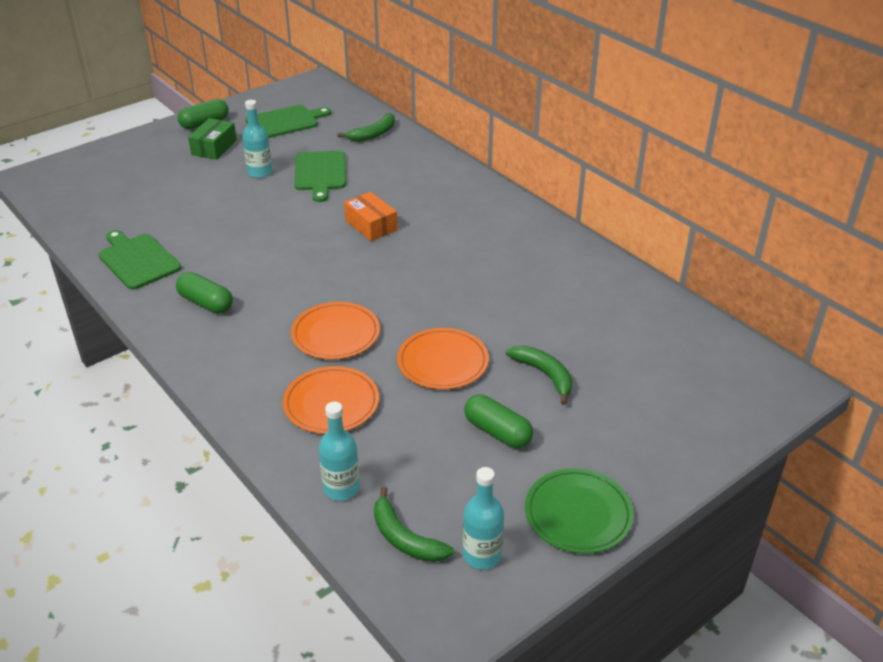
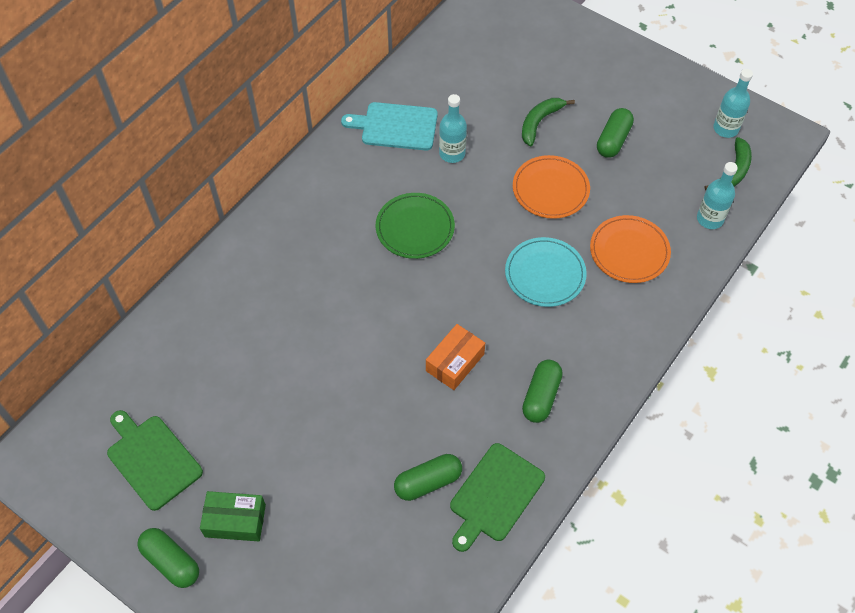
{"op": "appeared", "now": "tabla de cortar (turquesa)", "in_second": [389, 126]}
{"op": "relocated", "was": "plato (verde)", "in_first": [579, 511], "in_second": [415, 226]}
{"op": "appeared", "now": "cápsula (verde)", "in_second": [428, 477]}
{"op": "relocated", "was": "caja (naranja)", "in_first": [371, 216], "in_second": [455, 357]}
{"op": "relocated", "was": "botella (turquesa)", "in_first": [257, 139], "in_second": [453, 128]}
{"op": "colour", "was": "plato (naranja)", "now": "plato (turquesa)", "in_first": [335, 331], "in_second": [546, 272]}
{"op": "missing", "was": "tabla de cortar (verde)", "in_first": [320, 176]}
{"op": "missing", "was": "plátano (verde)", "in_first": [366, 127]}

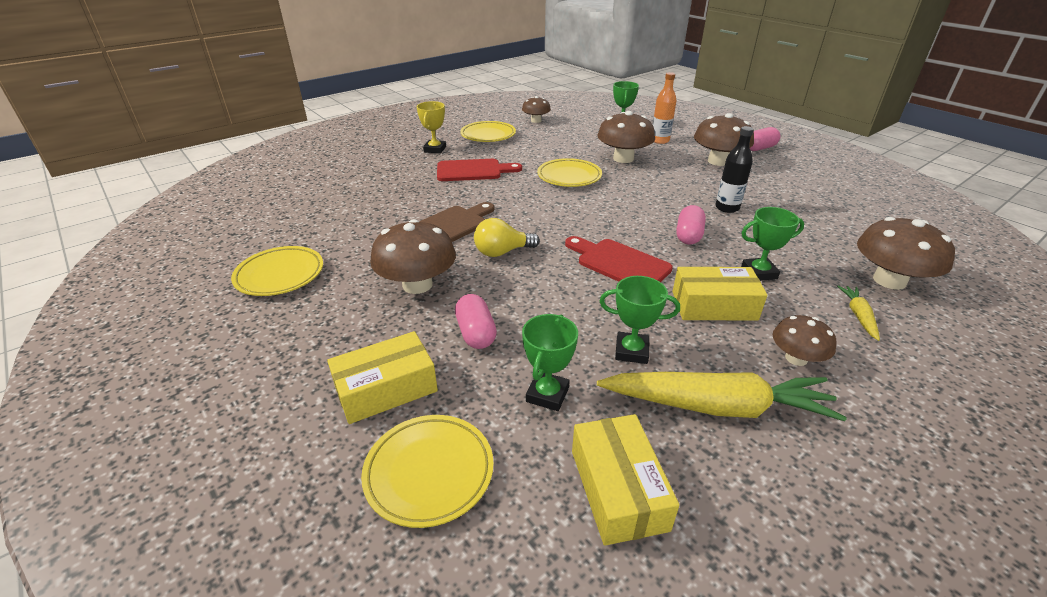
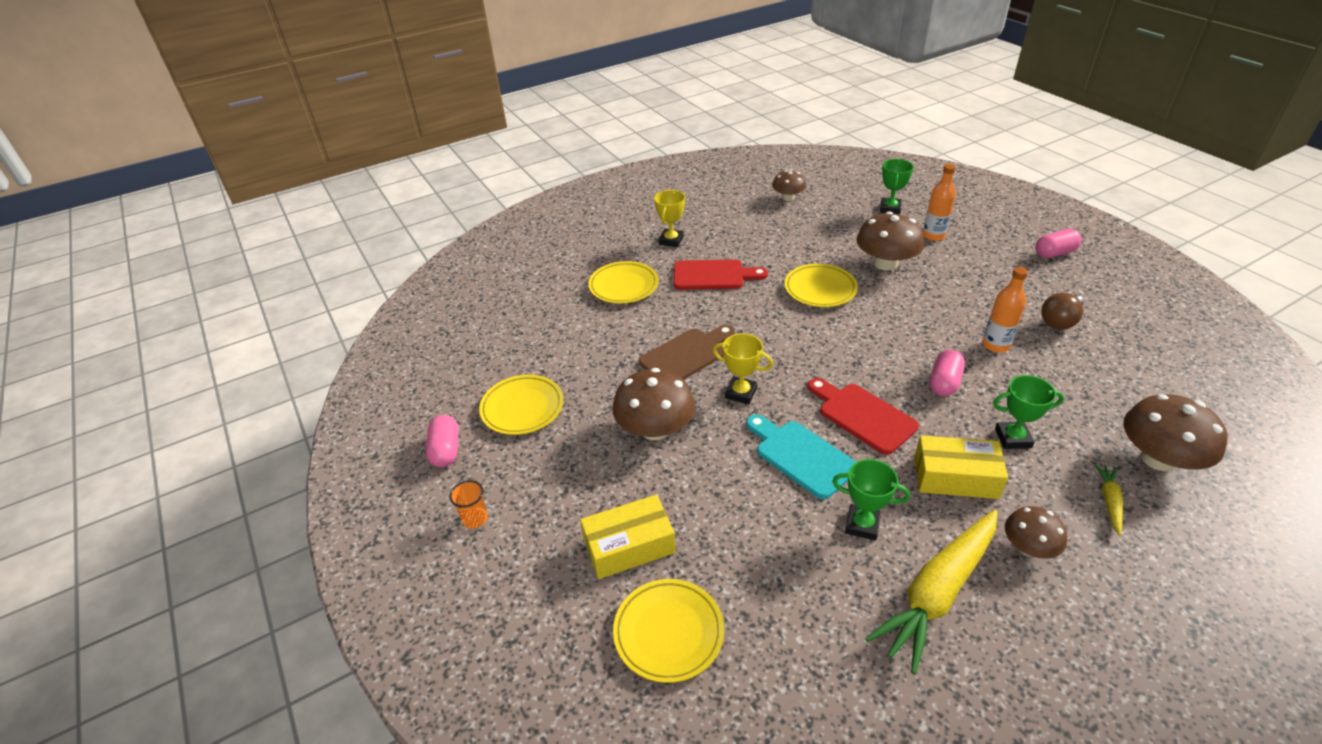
{"op": "relocated", "was": "cápsula (rosa)", "in_first": [476, 321], "in_second": [442, 441]}
{"op": "appeared", "now": "vaso (naranja)", "in_second": [468, 504]}
{"op": "relocated", "was": "plato (amarillo)", "in_first": [488, 131], "in_second": [623, 282]}
{"op": "exchanged", "was": "bombilla (amarillo)", "now": "trofeo (amarillo)", "in_first": [507, 237], "in_second": [743, 369]}
{"op": "appeared", "now": "tabla de cortar (turquesa)", "in_second": [801, 456]}
{"op": "spun", "was": "zanahoria (amarillo)", "in_first": [722, 396], "in_second": [931, 592], "clockwise": 120}
{"op": "colour", "was": "botella (negro)", "now": "botella (naranja)", "in_first": [734, 169], "in_second": [1005, 310]}
{"op": "appeared", "now": "bombilla (marrón)", "in_second": [1062, 311]}
{"op": "missing", "was": "trofeo (verde)", "in_first": [550, 362]}
{"op": "missing", "was": "caja (amarillo)", "in_first": [625, 480]}
{"op": "missing", "was": "seta (marrón)", "in_first": [724, 139]}

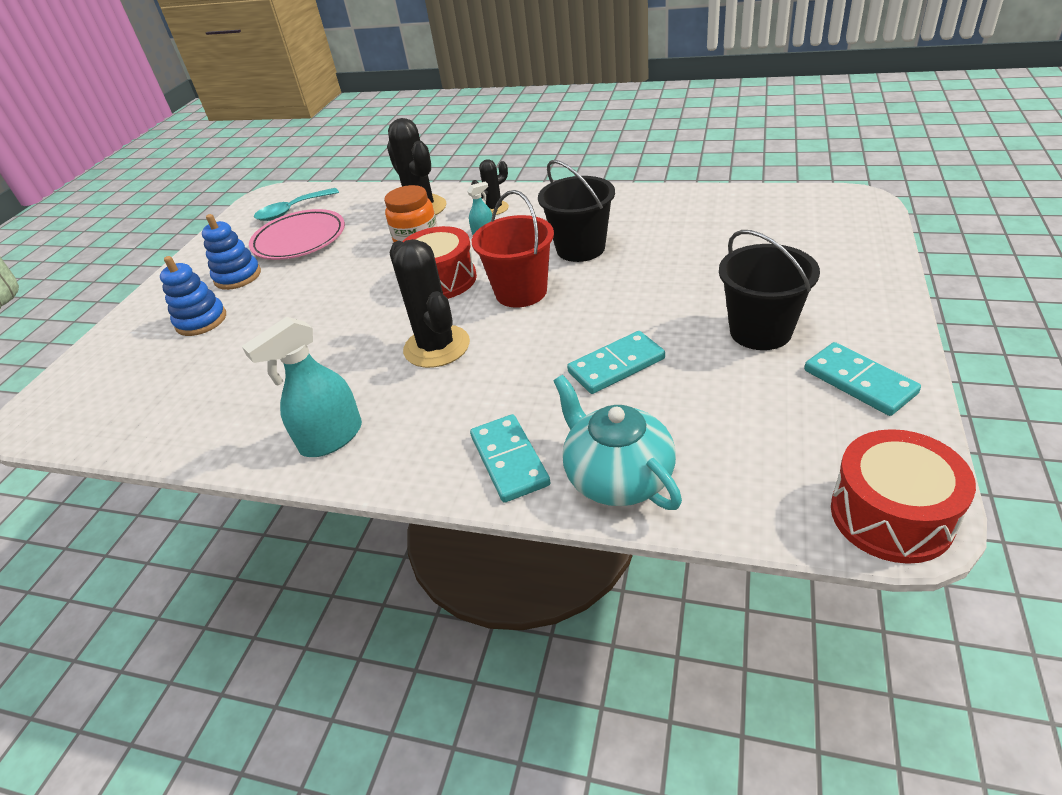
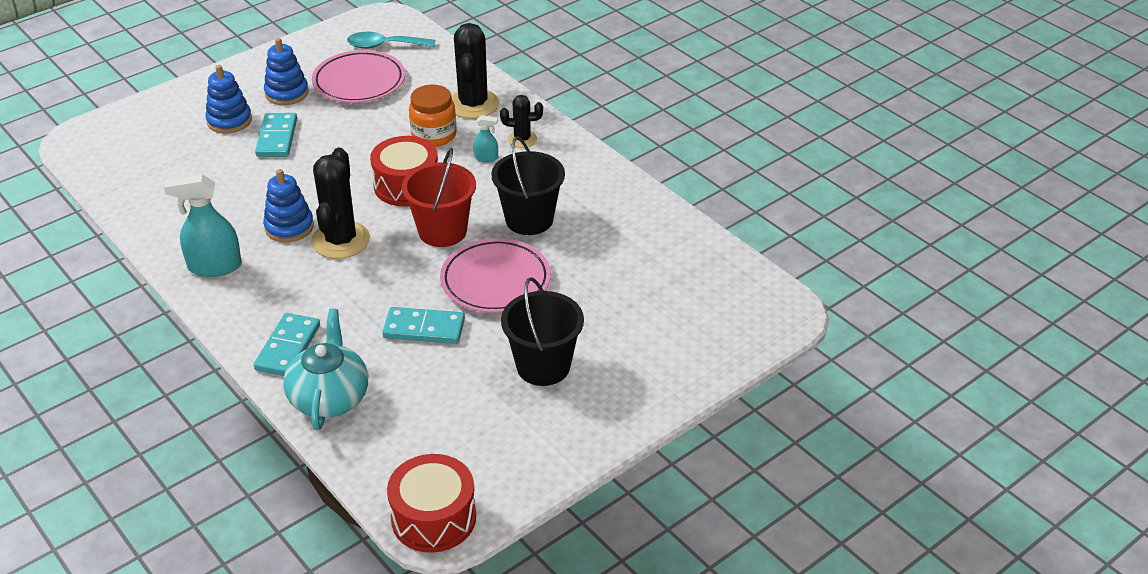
{"op": "relocated", "was": "ficha de dominó (turquesa)", "in_first": [862, 379], "in_second": [276, 135]}
{"op": "appeared", "now": "juguete apilable (azul)", "in_second": [288, 205]}
{"op": "appeared", "now": "plato (rosa)", "in_second": [495, 275]}

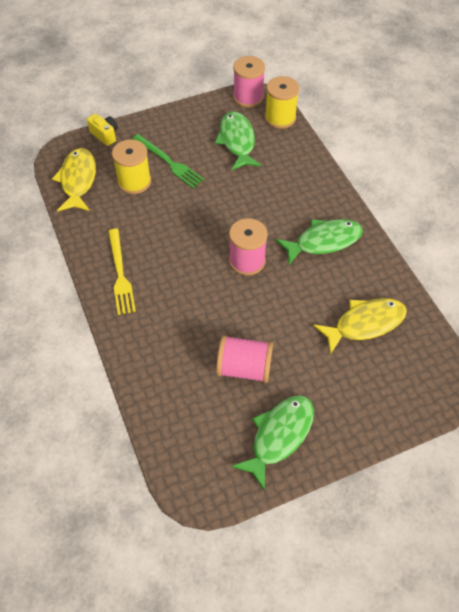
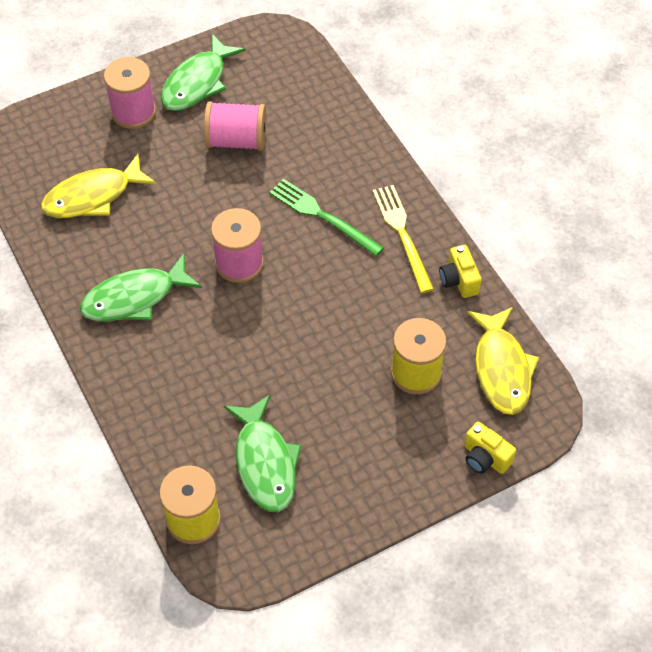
{"op": "relocated", "was": "carrete (rosa)", "in_first": [249, 82], "in_second": [130, 93]}
{"op": "relocated", "was": "tenedor (verde)", "in_first": [168, 161], "in_second": [326, 217]}
{"op": "appeared", "now": "cámara (amarillo)", "in_second": [460, 271]}

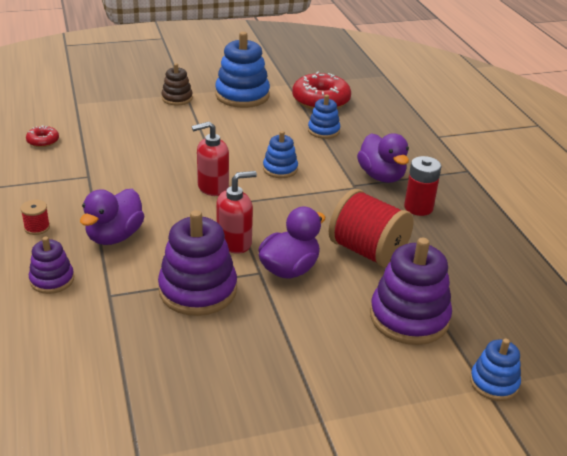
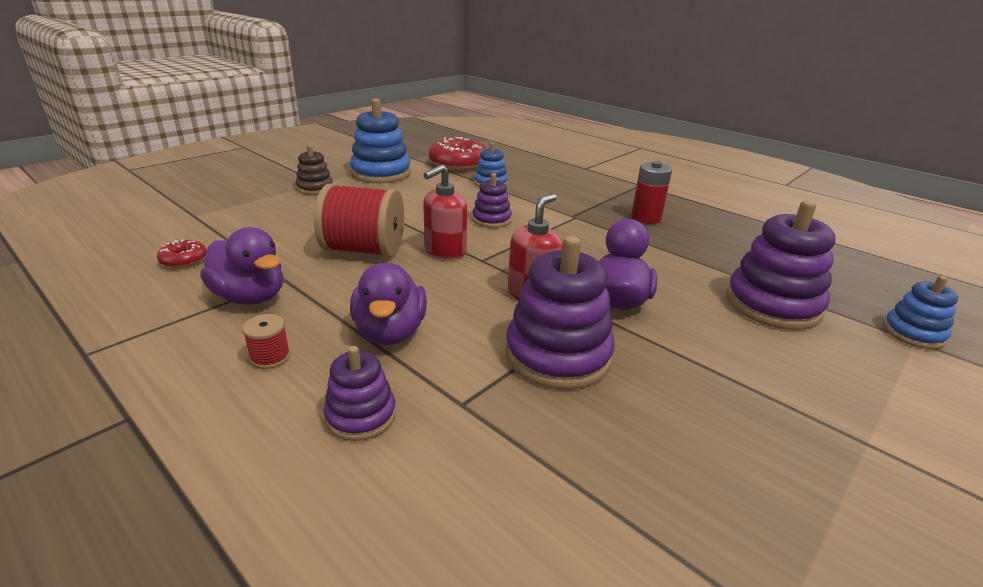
{"op": "relocated", "was": "pato (morado)", "in_first": [383, 158], "in_second": [241, 266]}
{"op": "relocated", "was": "carrete (rojo)", "in_first": [371, 228], "in_second": [359, 220]}
{"op": "colour", "was": "juguete apilable (azul)", "now": "juguete apilable (morado)", "in_first": [280, 154], "in_second": [492, 200]}

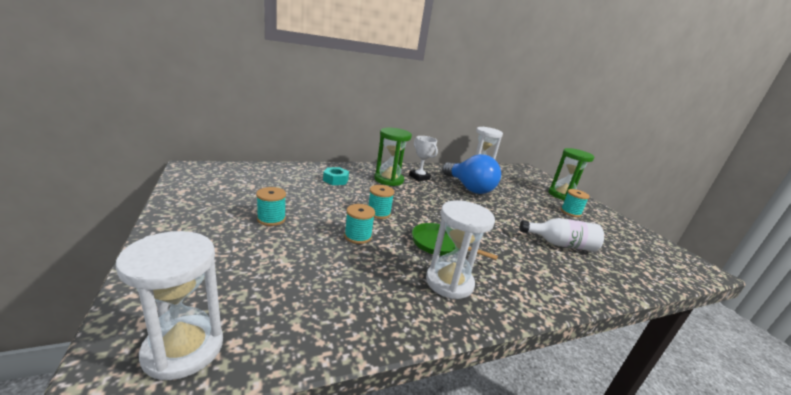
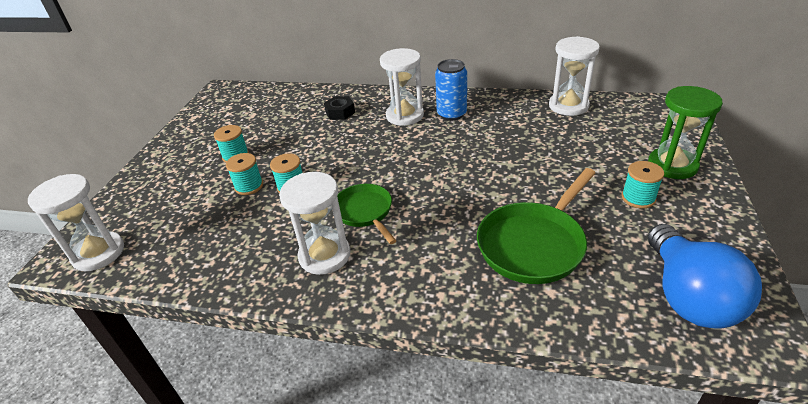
{"op": "relocated", "was": "carrete (turquesa)", "in_first": [381, 202], "in_second": [244, 174]}
{"op": "colour", "was": "tuerca (turquesa)", "now": "tuerca (negro)", "in_first": [336, 176], "in_second": [339, 108]}
{"op": "colour", "was": "reloj de arena (verde)", "now": "reloj de arena (blanco)", "in_first": [393, 157], "in_second": [402, 87]}
{"op": "exchanged", "was": "trofeo (blanco)", "now": "lata (azul)", "in_first": [423, 158], "in_second": [451, 90]}
{"op": "exchanged", "was": "botella (blanco)", "now": "sartén (verde)", "in_first": [562, 235], "in_second": [536, 226]}
{"op": "relocated", "was": "bombilla (azul)", "in_first": [471, 174], "in_second": [705, 276]}

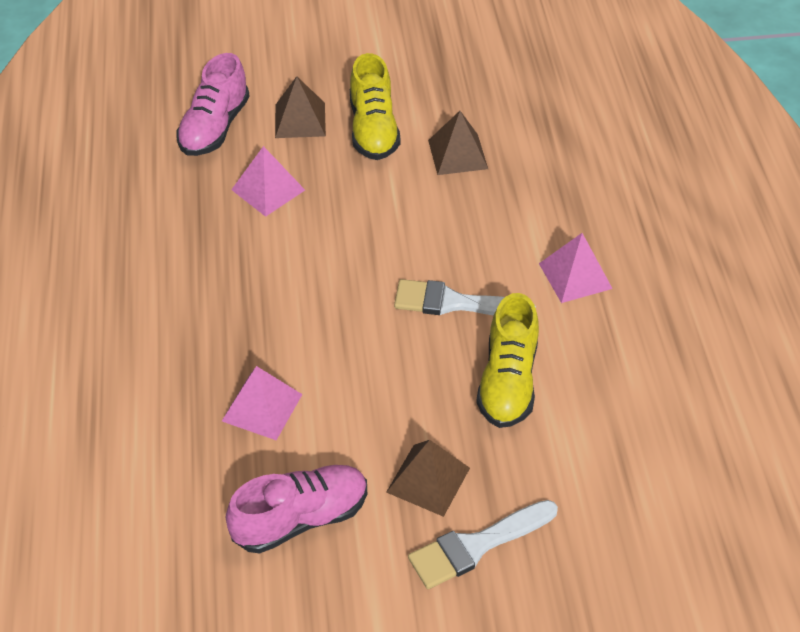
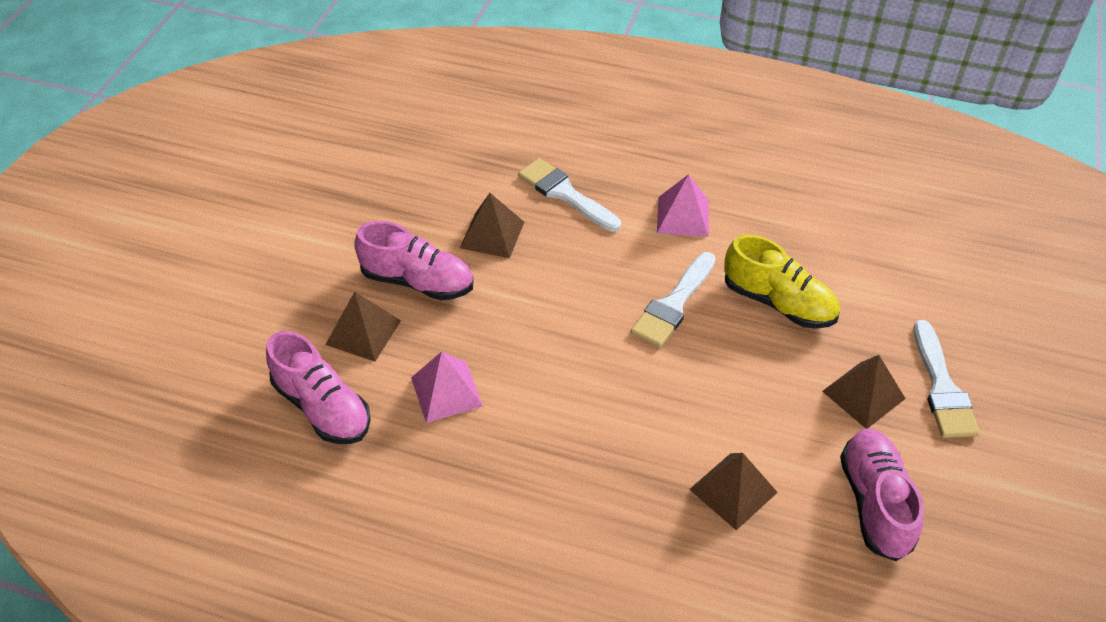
{"op": "colour", "was": "zapato (amarillo)", "now": "zapato (rosa)", "in_first": [375, 106], "in_second": [413, 260]}
{"op": "appeared", "now": "pincel (blanco)", "in_second": [569, 195]}
{"op": "colour", "was": "pirámide (rosa)", "now": "pirámide (marrón)", "in_first": [262, 403], "in_second": [733, 491]}

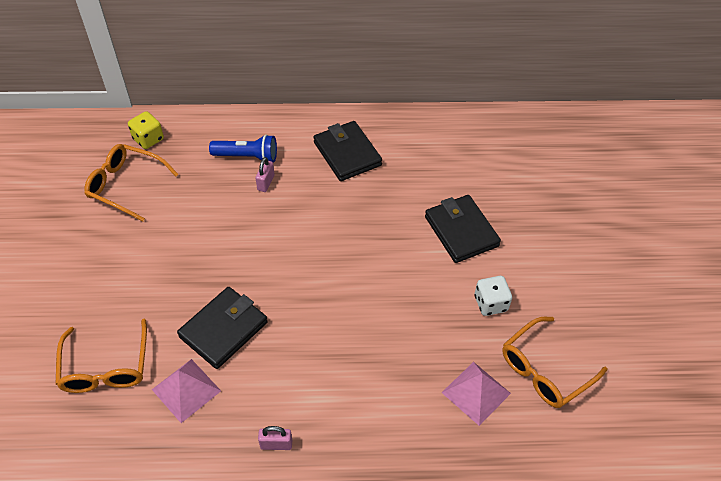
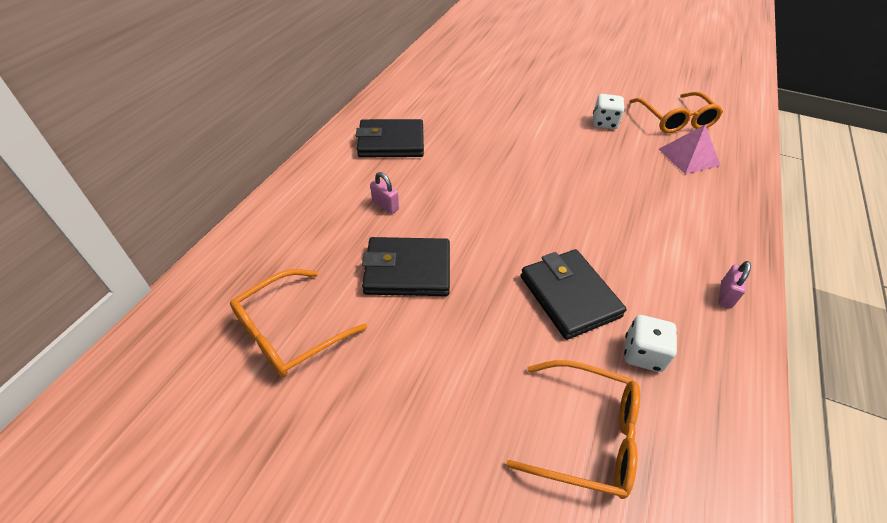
{"op": "relocated", "was": "cartera (negro)", "in_first": [463, 229], "in_second": [406, 266]}
{"op": "exchanged", "was": "pirámide (rosa)", "now": "dado (blanco)", "in_first": [186, 391], "in_second": [650, 343]}
{"op": "missing", "was": "dado (amarillo)", "in_first": [146, 130]}
{"op": "missing", "was": "lámpara de mano (azul)", "in_first": [243, 148]}

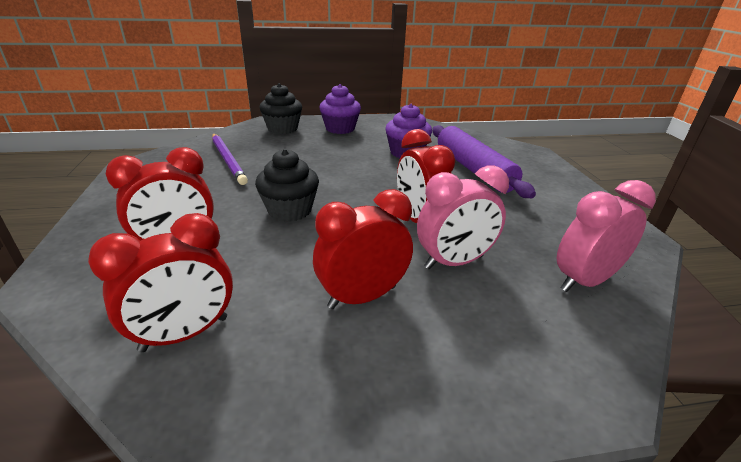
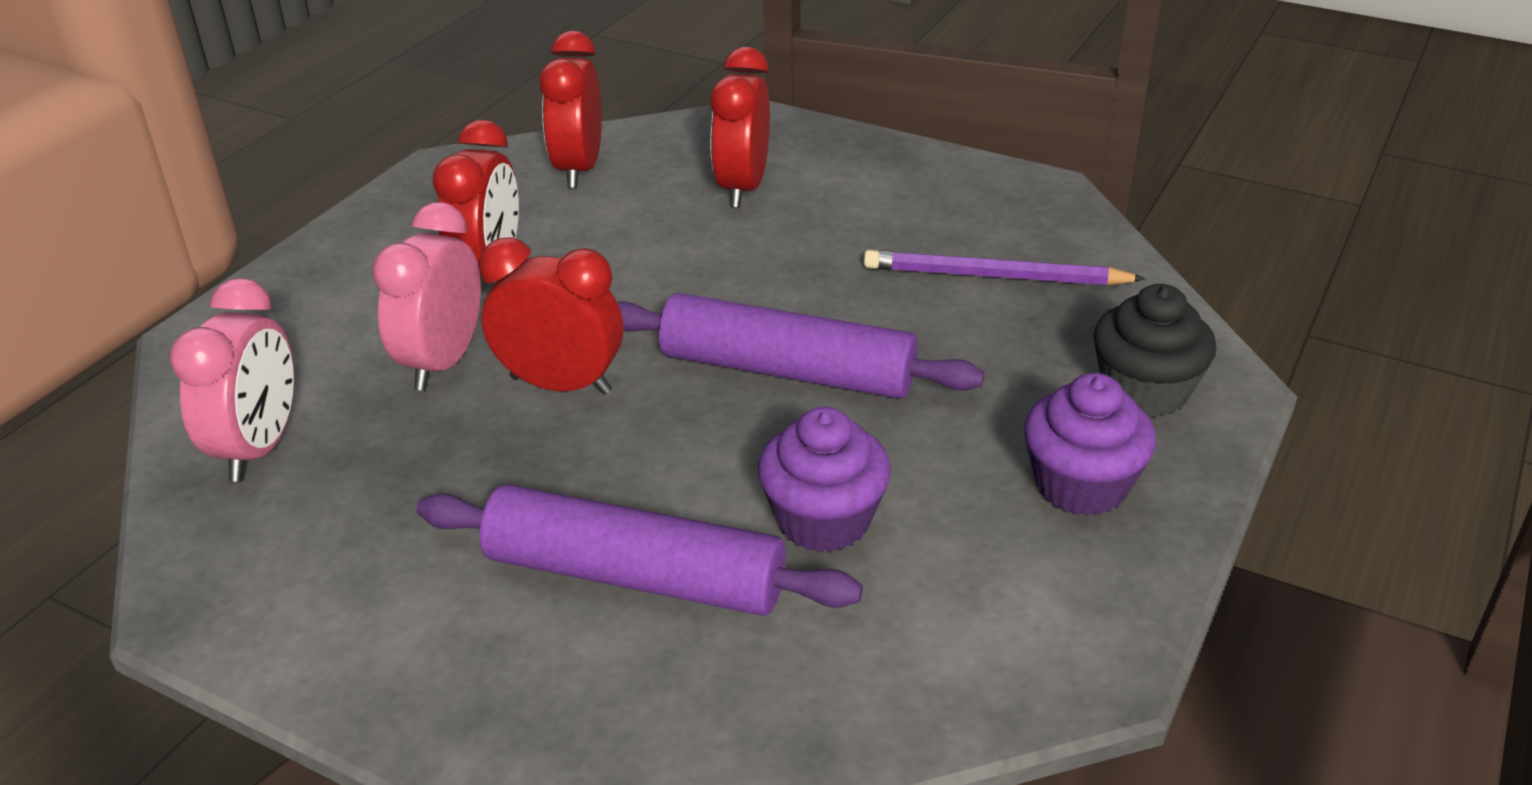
{"op": "appeared", "now": "rodillo (morado)", "in_second": [800, 346]}
{"op": "missing", "was": "magdalena (negro)", "in_first": [287, 185]}

